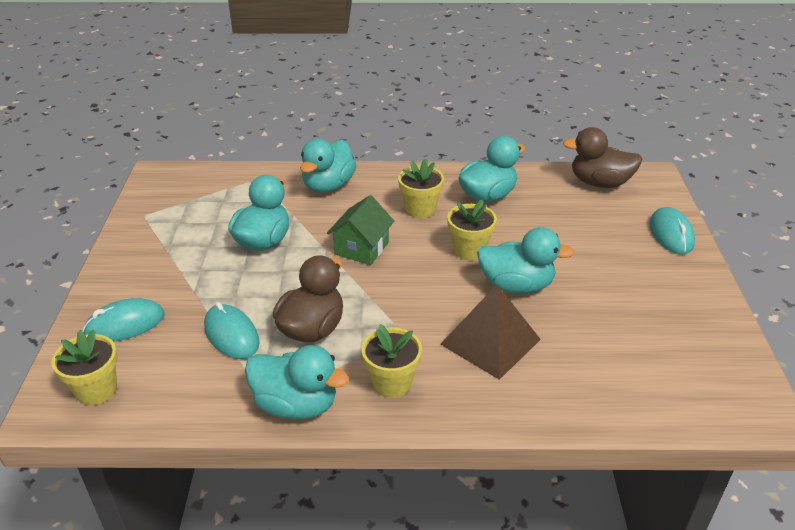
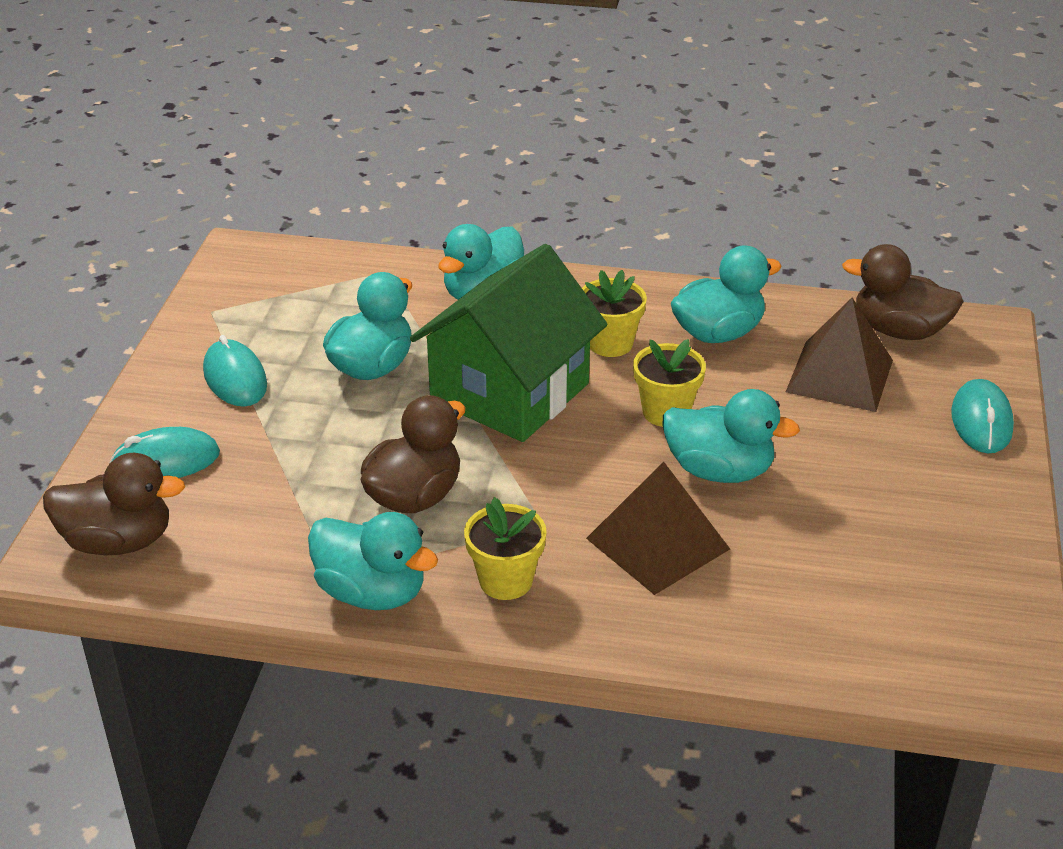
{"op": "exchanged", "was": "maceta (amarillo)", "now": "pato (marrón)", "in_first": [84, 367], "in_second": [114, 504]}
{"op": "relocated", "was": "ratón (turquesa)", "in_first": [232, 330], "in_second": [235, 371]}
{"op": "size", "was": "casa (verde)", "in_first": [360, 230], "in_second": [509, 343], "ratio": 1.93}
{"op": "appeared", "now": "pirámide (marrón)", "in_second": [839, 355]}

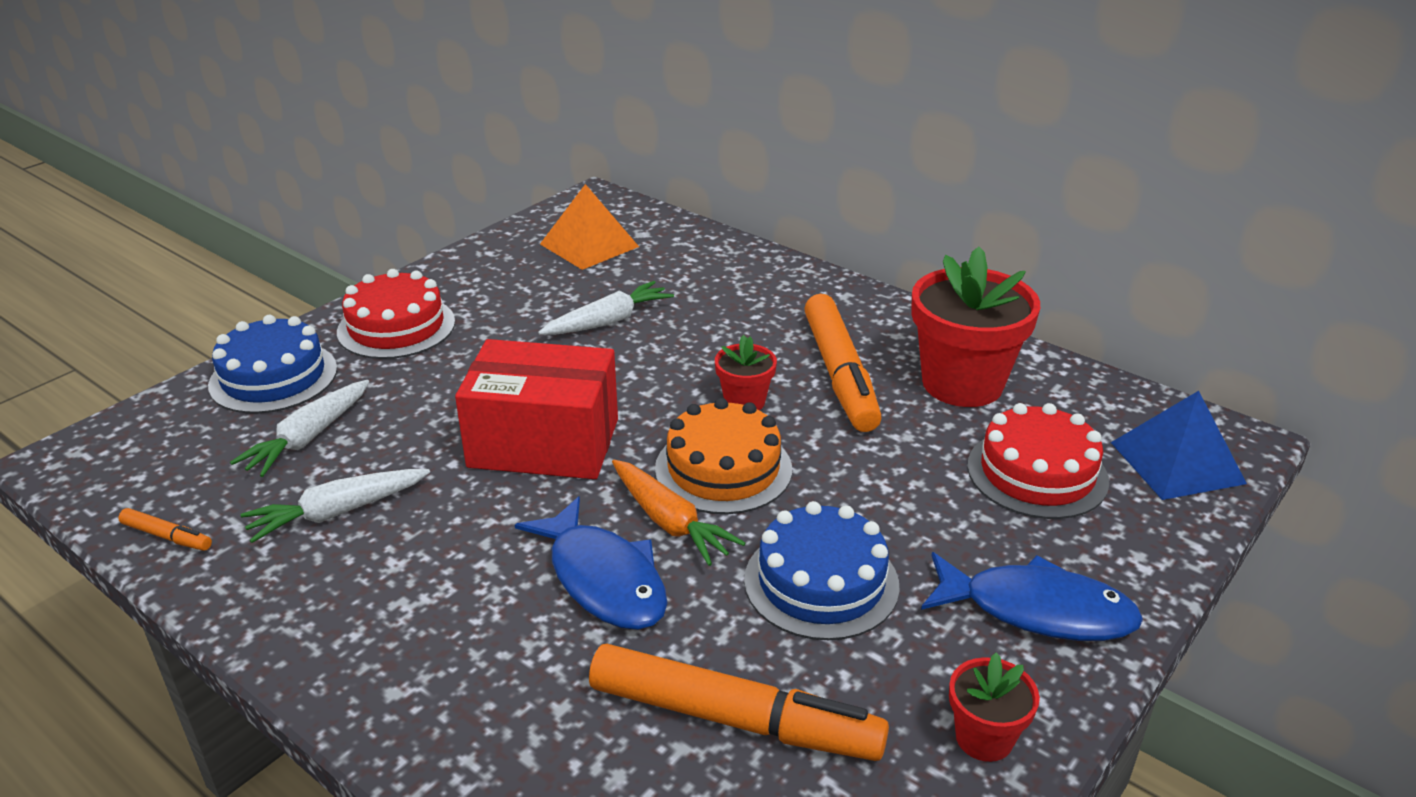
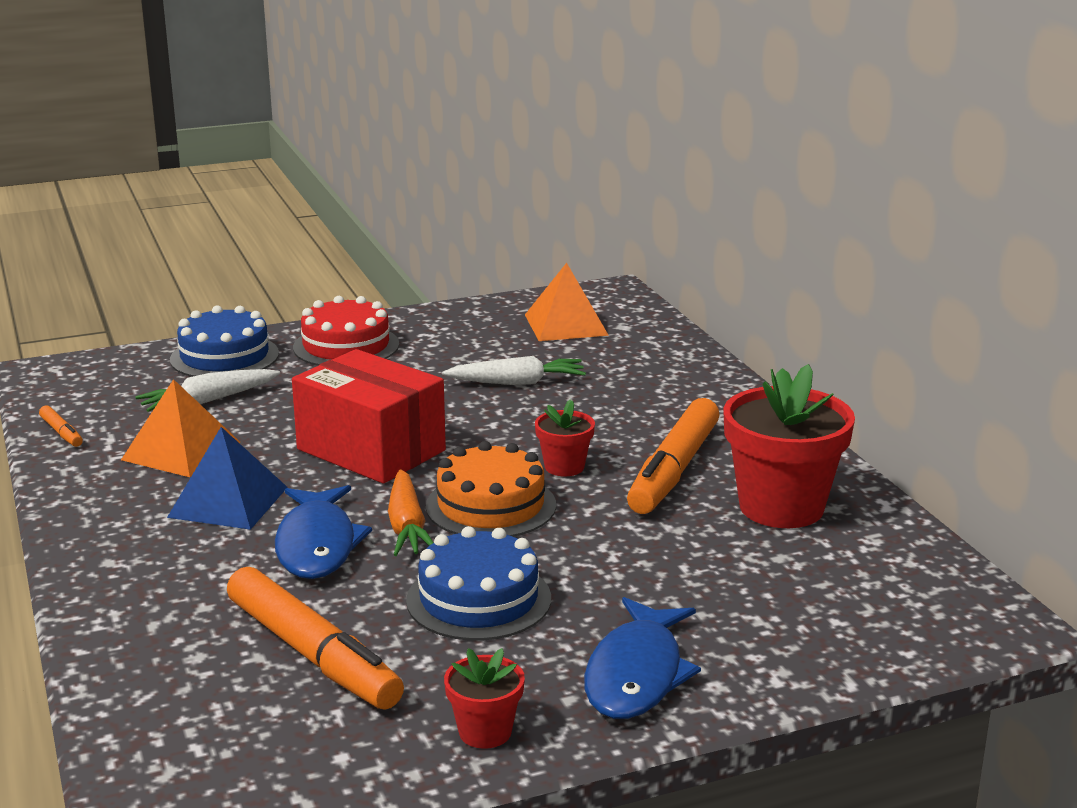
{"op": "exchanged", "was": "zanahoria (blanco)", "now": "pirámide (naranja)", "in_first": [335, 506], "in_second": [180, 428]}
{"op": "relocated", "was": "pirámide (azul)", "in_first": [1179, 445], "in_second": [227, 478]}
{"op": "spun", "was": "pez (azul)", "in_first": [1032, 596], "in_second": [642, 658], "clockwise": 60}
{"op": "missing", "was": "tarta (rojo)", "in_first": [1038, 461]}

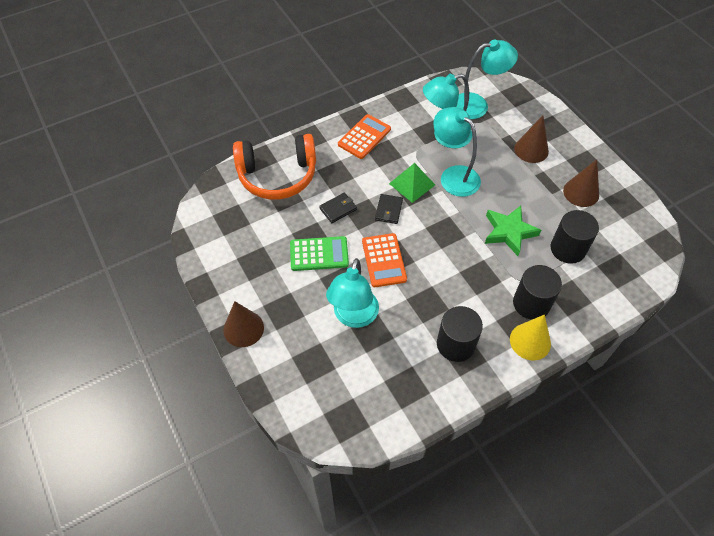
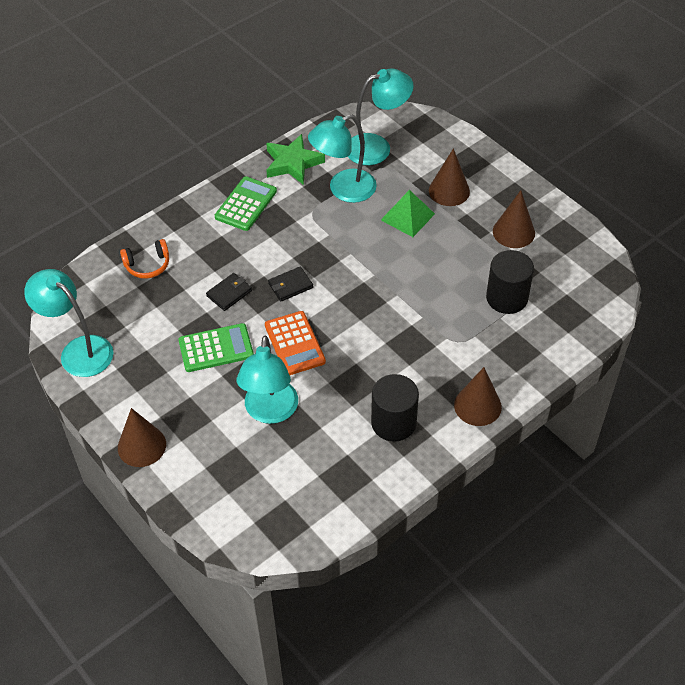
{"op": "relocated", "was": "lámpara (turquesa)", "in_first": [457, 152], "in_second": [69, 323]}
{"op": "size", "was": "auriculares (naranja)", "in_first": [274, 167], "in_second": [144, 259], "ratio": 0.47}
{"op": "colour", "was": "calculadora (naranja)", "now": "calculadora (verde)", "in_first": [364, 136], "in_second": [246, 203]}
{"op": "relocated", "was": "estrella (verde)", "in_first": [513, 231], "in_second": [295, 159]}
{"op": "spun", "was": "cartera (negro)", "in_first": [389, 209], "in_second": [290, 284], "clockwise": 60}
{"op": "relocated", "was": "pirámide (verde)", "in_first": [412, 183], "in_second": [408, 213]}
{"op": "colour", "was": "cono (amarillo)", "now": "cono (marrón)", "in_first": [530, 337], "in_second": [478, 396]}
{"op": "missing", "was": "cilindro (negro)", "in_first": [537, 292]}

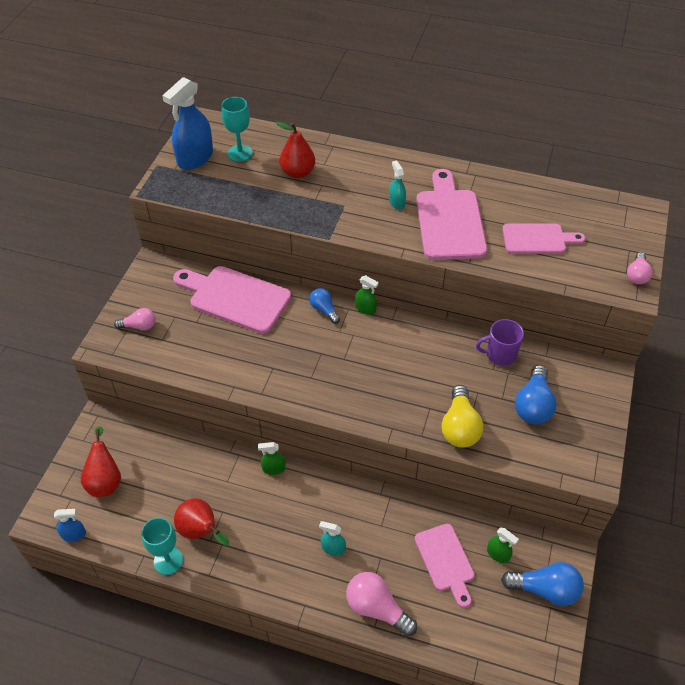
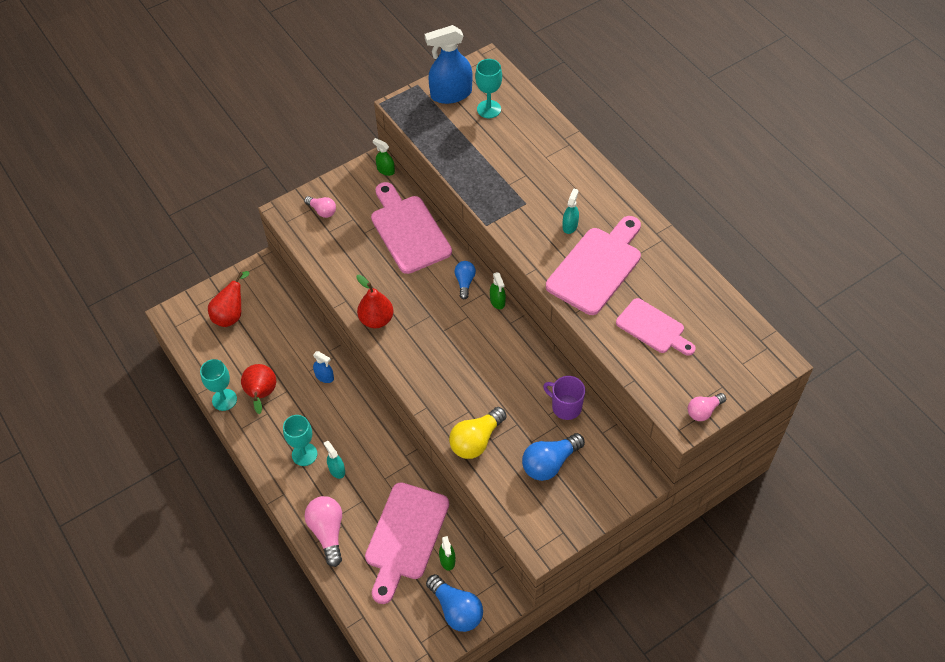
{"op": "appeared", "now": "copa (turquesa)", "in_second": [300, 440]}
{"op": "relocated", "was": "pulverizador (azul)", "in_first": [70, 525], "in_second": [323, 367]}
{"op": "relocated", "was": "pera (rojo)", "in_first": [295, 150], "in_second": [374, 301]}
{"op": "size", "was": "tabla de cortar (rosa)", "in_first": [445, 566], "in_second": [407, 543], "ratio": 1.59}
{"op": "relocated", "was": "pulverizador (verde)", "in_first": [271, 458], "in_second": [384, 157]}

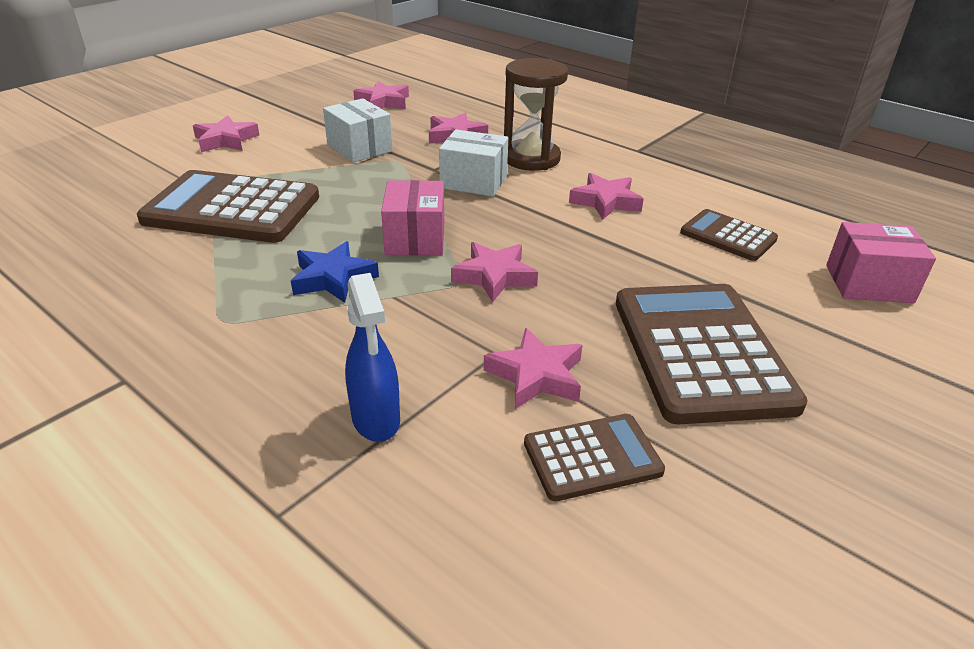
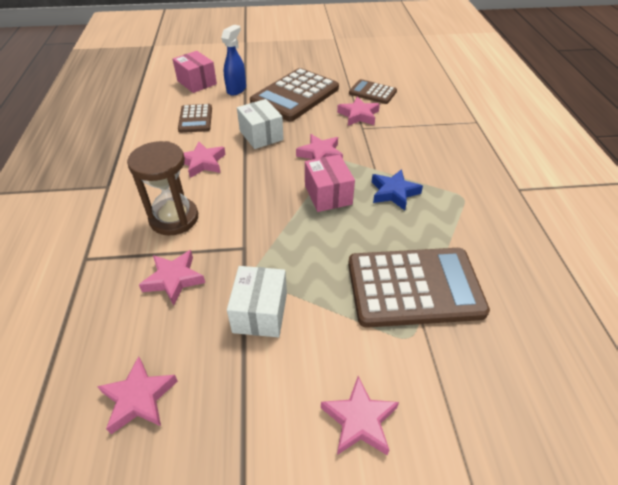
{"op": "relocated", "was": "pulverizador (azul)", "in_first": [372, 357], "in_second": [233, 60]}
{"op": "relocated", "was": "caja (blanco)", "in_first": [473, 163], "in_second": [260, 124]}
{"op": "spun", "was": "caja (rosa)", "in_first": [412, 217], "in_second": [330, 183], "clockwise": -60}
{"op": "spun", "was": "calculadora (marrón)", "in_first": [228, 206], "in_second": [419, 288], "clockwise": -60}

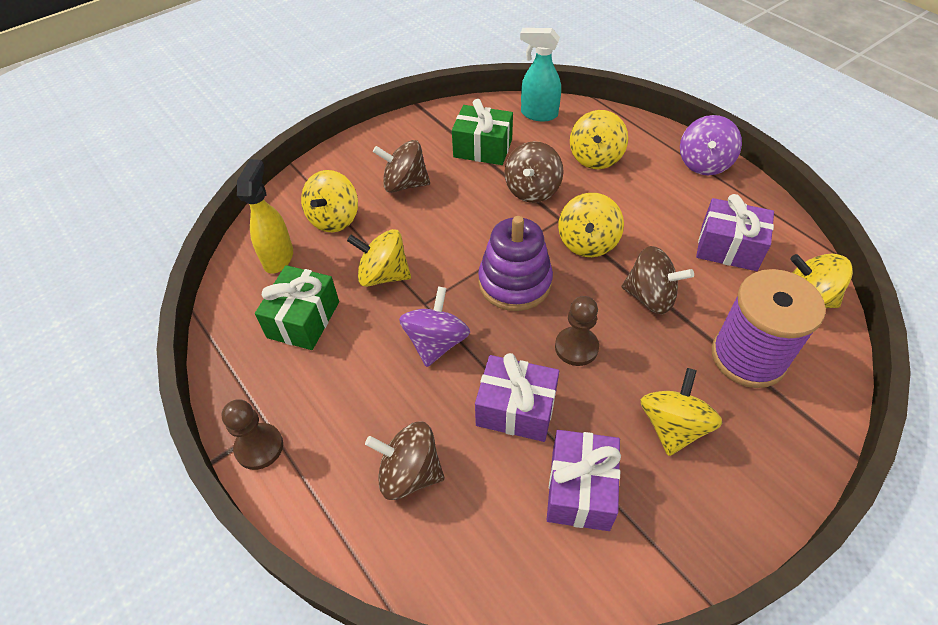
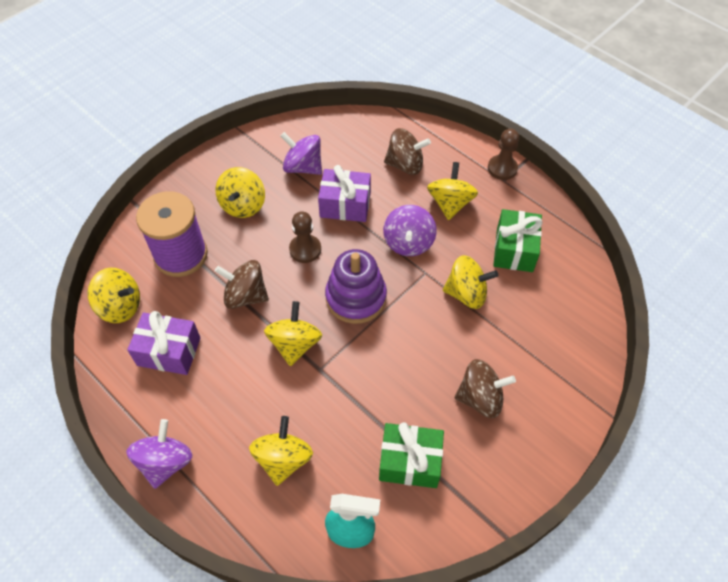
{"op": "exchanged", "was": "regalo (morado)", "now": "peonza (morado)", "in_first": [584, 480], "in_second": [301, 153]}
{"op": "relocated", "was": "peonza (amarillo)", "in_first": [329, 201], "in_second": [452, 191]}
{"op": "missing", "was": "pulverizador (amarillo)", "in_first": [265, 216]}
{"op": "missing", "was": "peonza (marrón)", "in_first": [534, 172]}

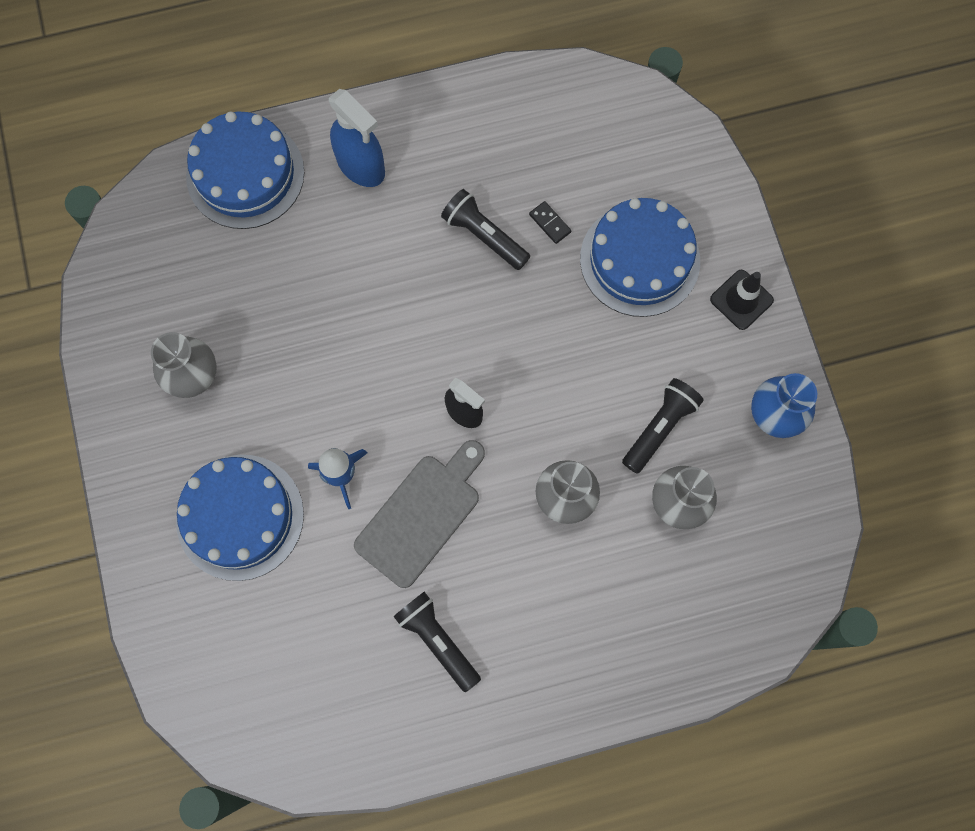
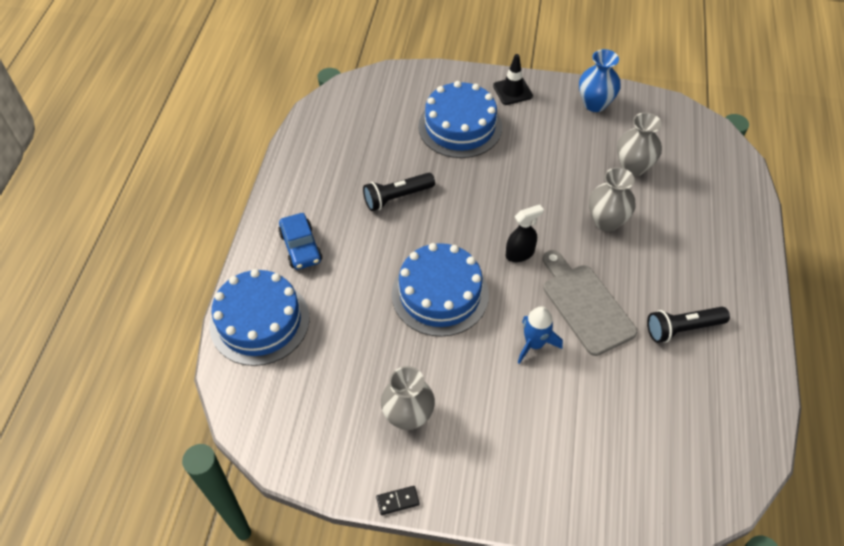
{"op": "exchanged", "was": "pulverizador (azul)", "now": "coche (azul)", "in_first": [357, 138], "in_second": [300, 241]}
{"op": "relocated", "was": "ficha de dominó (negro)", "in_first": [550, 222], "in_second": [398, 500]}
{"op": "relocated", "was": "tarta (azul)", "in_first": [240, 518], "in_second": [440, 290]}
{"op": "missing", "was": "lámpara de mano (negro)", "in_first": [663, 426]}

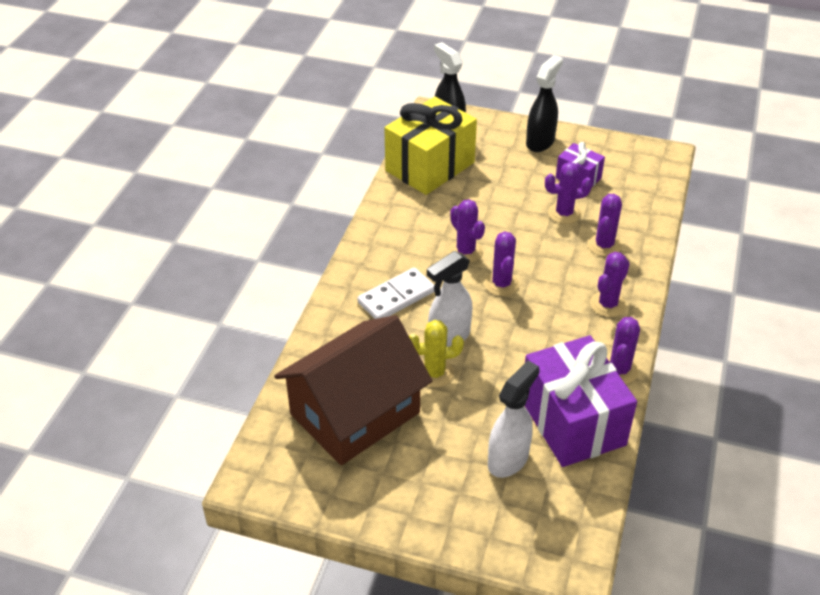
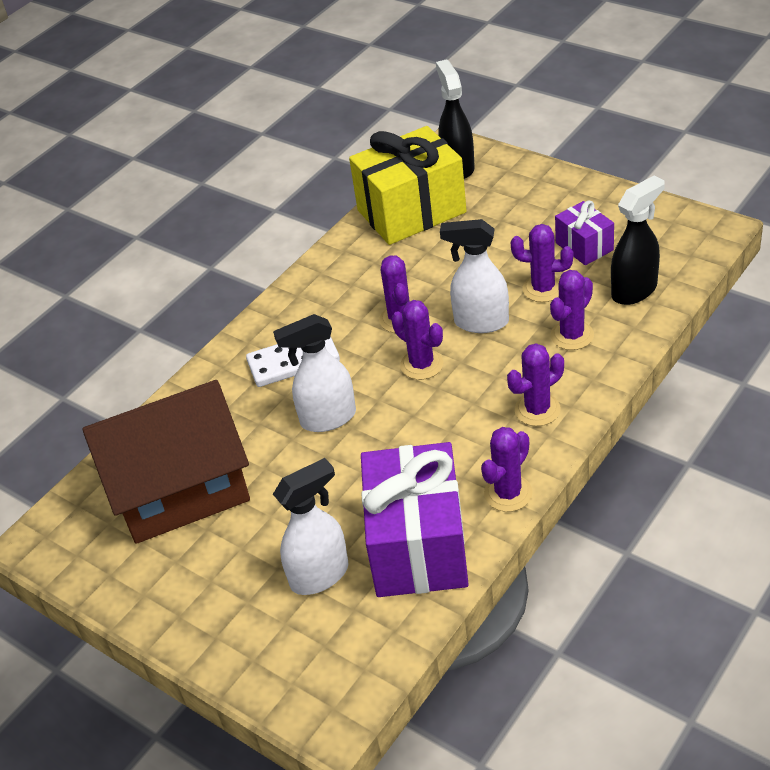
{"op": "spun", "was": "cactus (morado)", "in_first": [501, 263], "in_second": [417, 340], "clockwise": -60}
{"op": "appeared", "now": "pulverizador (blanco)", "in_second": [474, 276]}
{"op": "relocated", "was": "pulverizador (negro)", "in_first": [544, 103], "in_second": [638, 240]}
{"op": "missing", "was": "cactus (amarillo)", "in_first": [436, 353]}

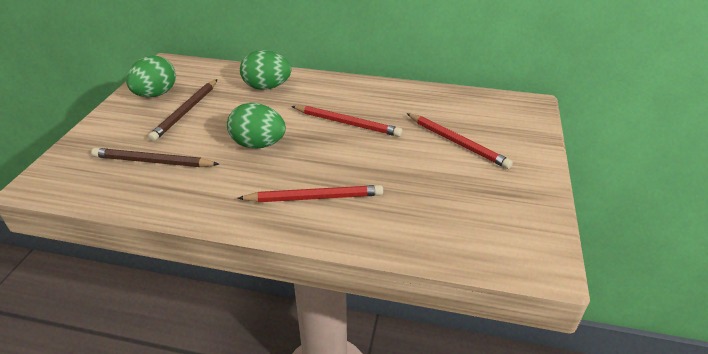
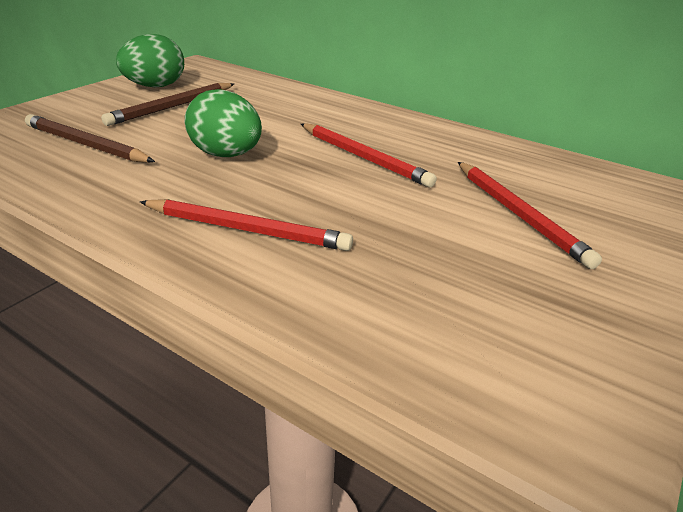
{"op": "missing", "was": "huevo (verde)", "in_first": [265, 70]}

